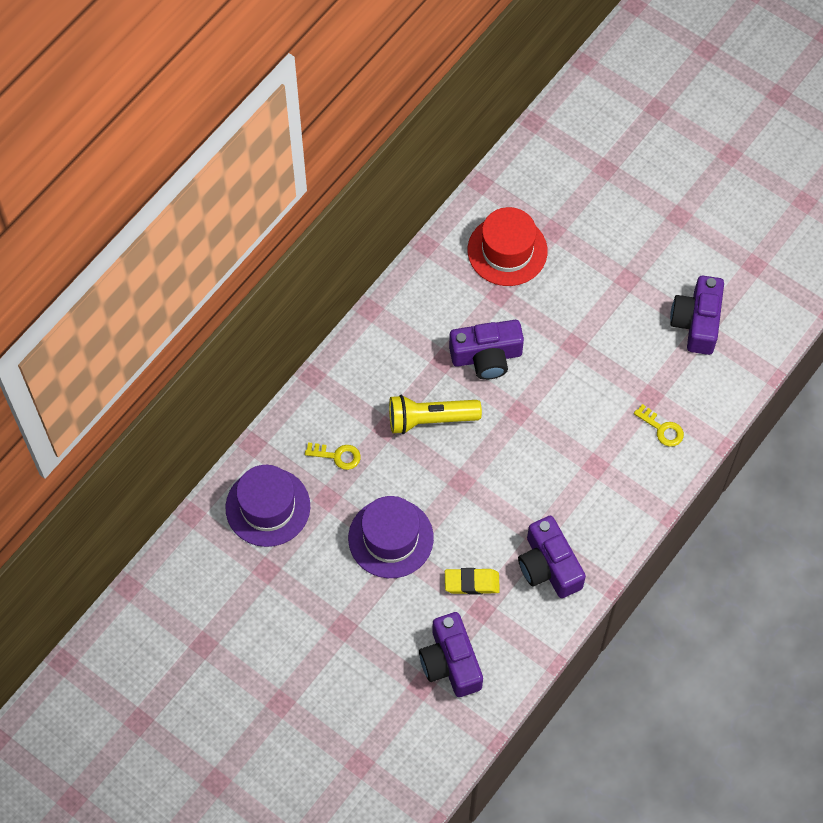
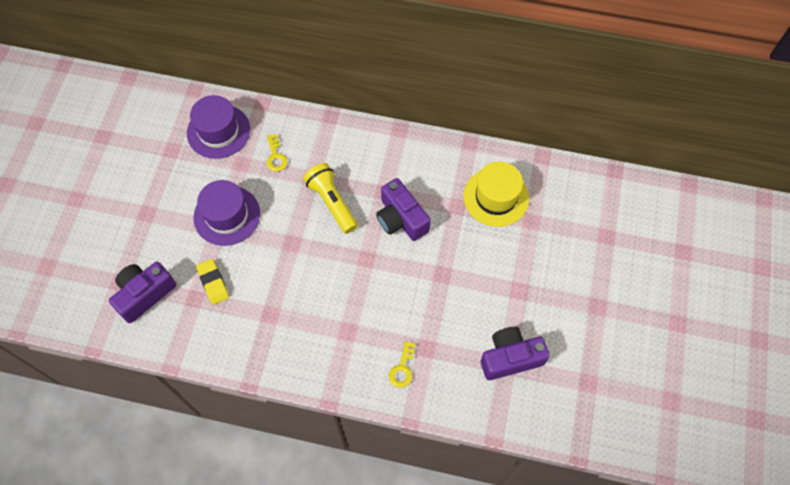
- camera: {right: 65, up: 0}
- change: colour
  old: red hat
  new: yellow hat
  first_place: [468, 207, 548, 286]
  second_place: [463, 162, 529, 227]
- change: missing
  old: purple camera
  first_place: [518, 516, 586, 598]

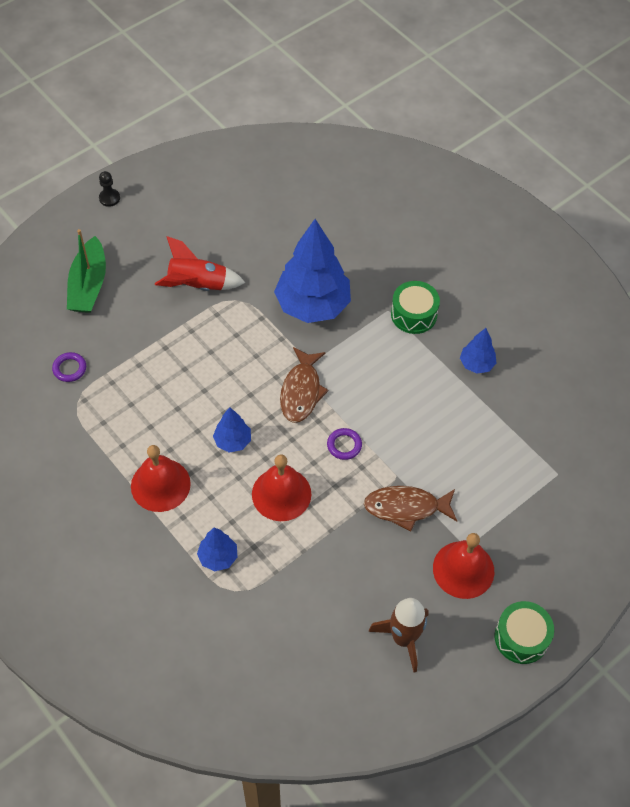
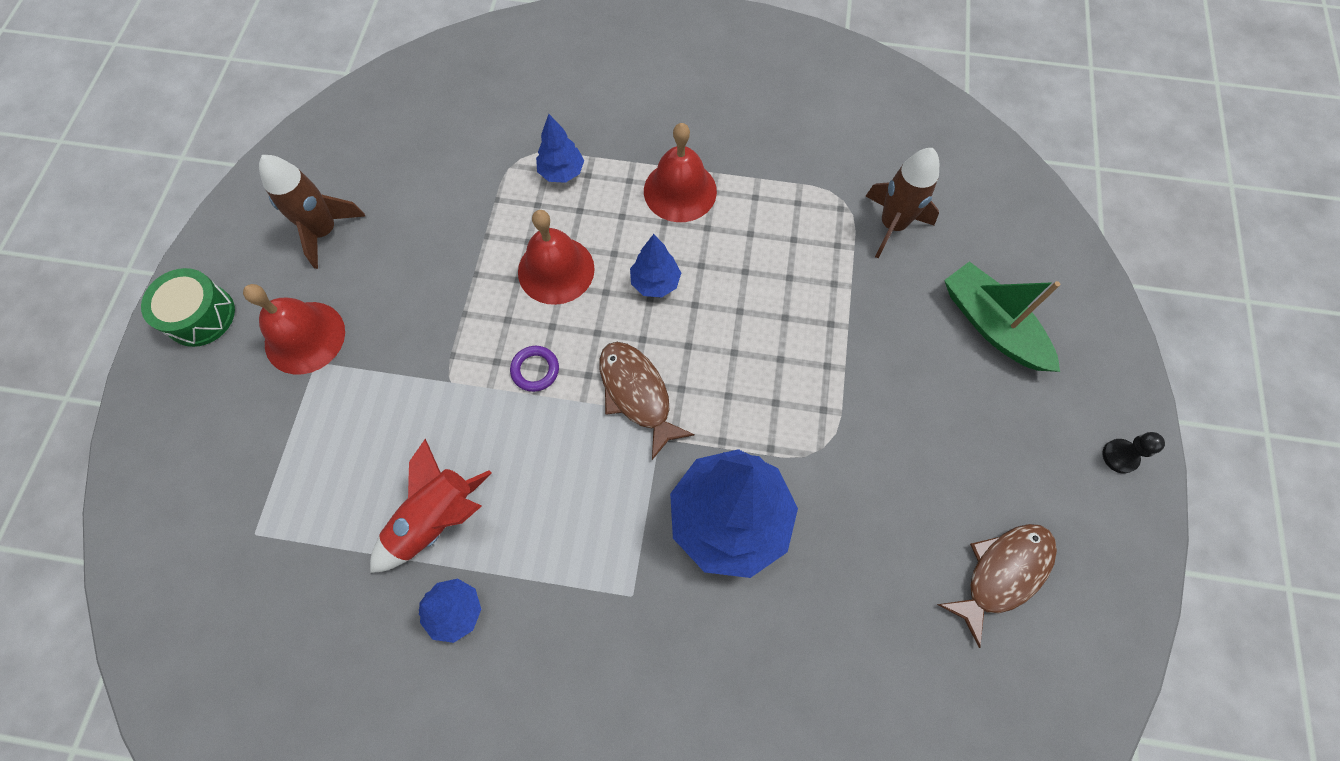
- camera: {right: 140, up: 10}
- change: relocated
  old: red rocket
  first_place: [155, 236, 245, 291]
  second_place: [370, 438, 492, 573]
- change: exchanged
  old: purple ring
  new: brown rocket
  first_place: [52, 352, 86, 382]
  second_place: [866, 148, 939, 258]
- change: relocated
  old: brown fish
  first_place: [364, 486, 457, 531]
  second_place: [937, 524, 1057, 648]
- change: missing
  old: green drum
  first_place: [391, 281, 440, 334]

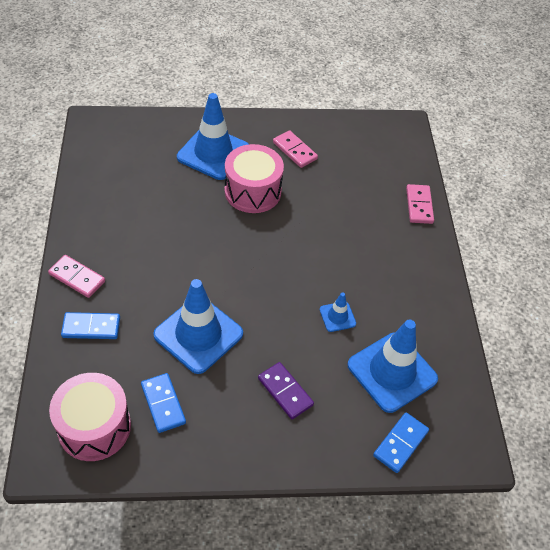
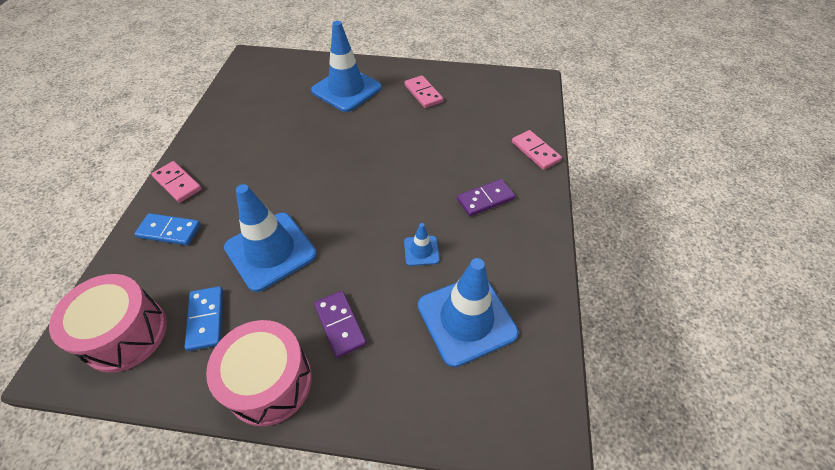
- camera: {right: 15, up: 0}
- change: relocated
  old: pink drum
  first_place: [225, 144, 284, 213]
  second_place: [206, 320, 312, 426]
- change: appeared
  new: purple domino
  second_place: [457, 179, 515, 216]
- change: spun
  old: pink domino
  first_place: [406, 184, 434, 224]
  second_place: [512, 130, 562, 170]
  degrees: -45
- change: missing
  old: blue domino
  first_place: [373, 413, 429, 473]

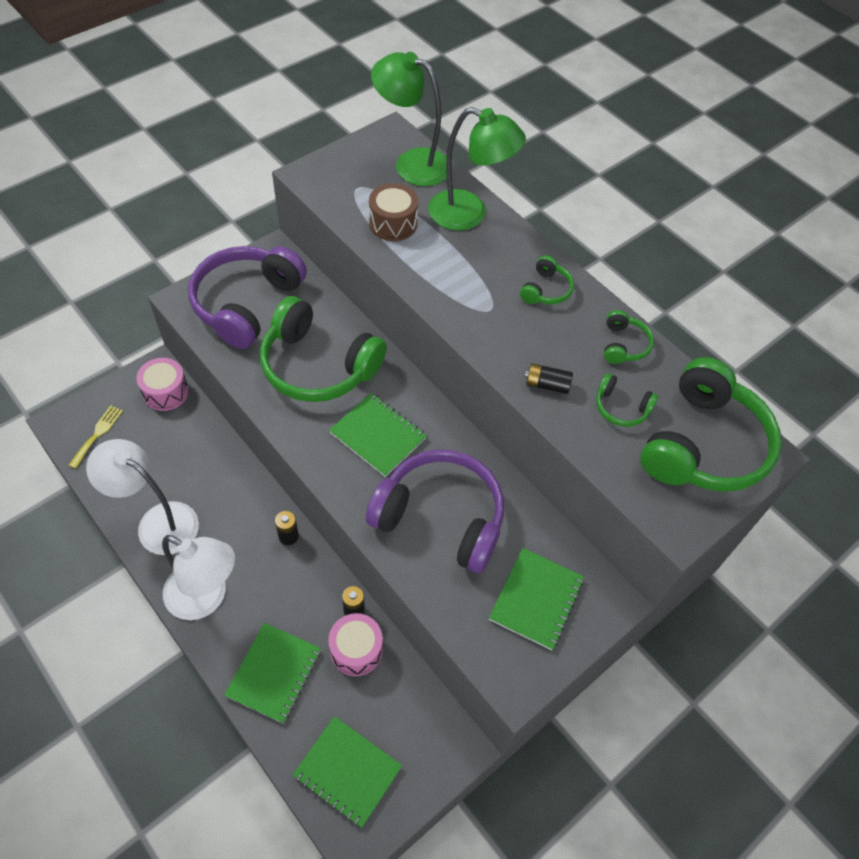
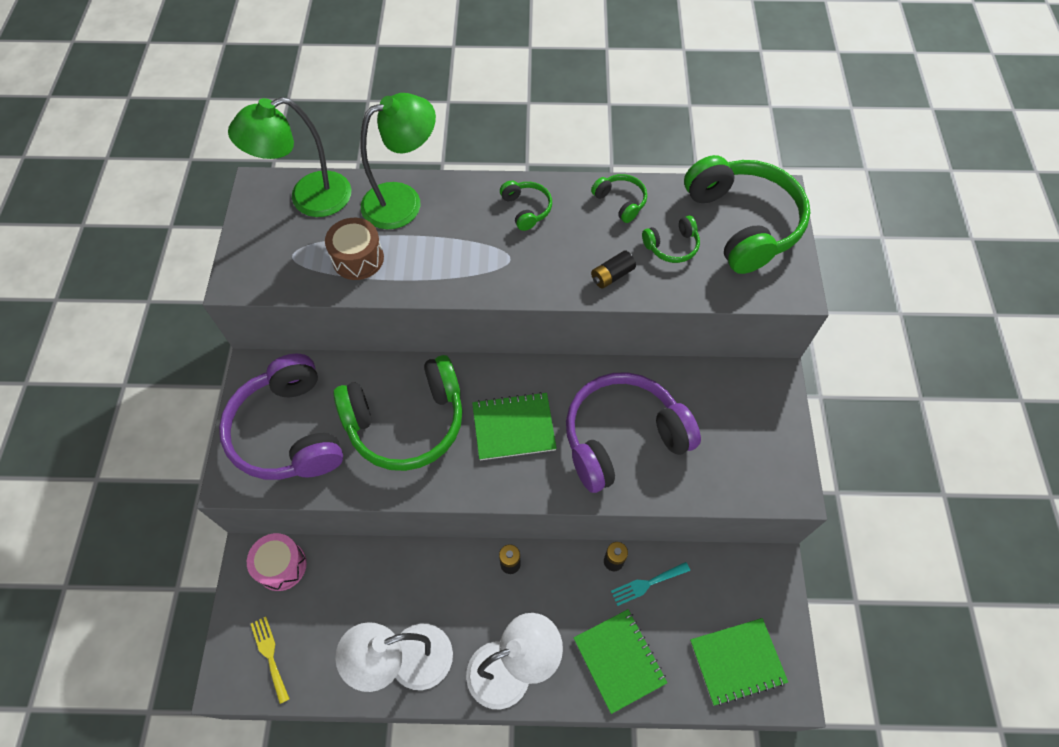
- camera: {right: -45, up: 5}
- change: exchanged
  old: pink drum
  new: turquoise fork
  first_place: [328, 613, 383, 676]
  second_place: [611, 562, 690, 606]
- change: missing
  old: green notebook
  first_place: [489, 548, 584, 650]

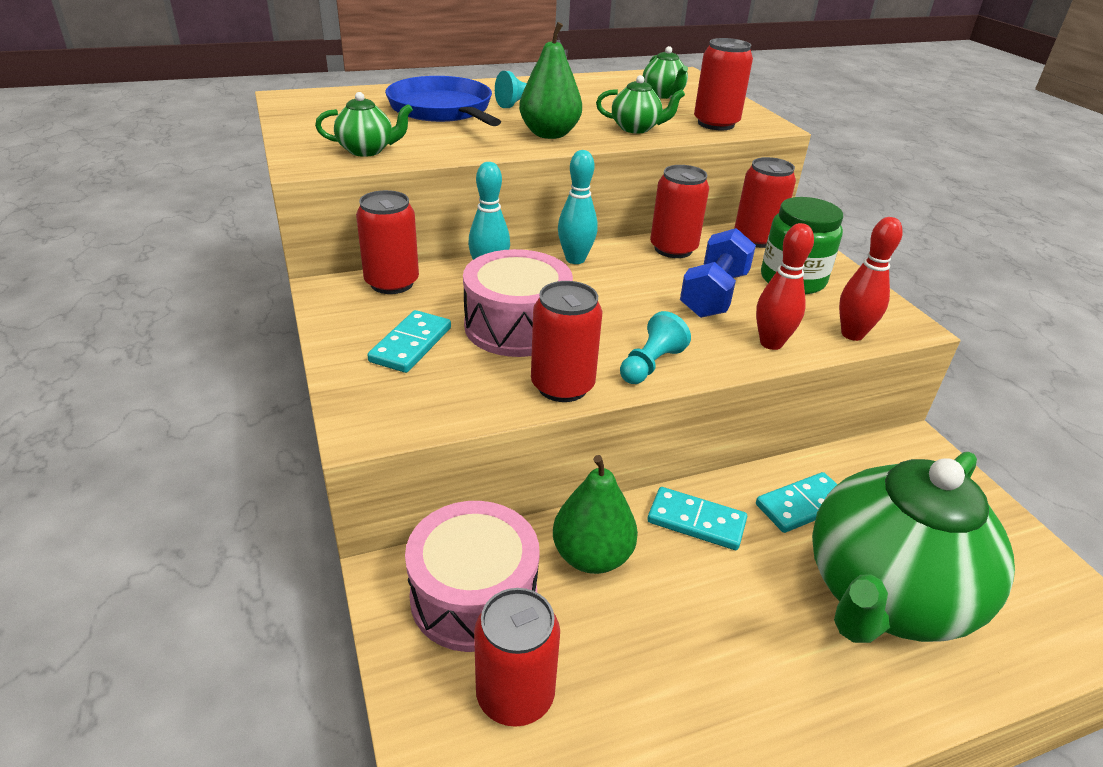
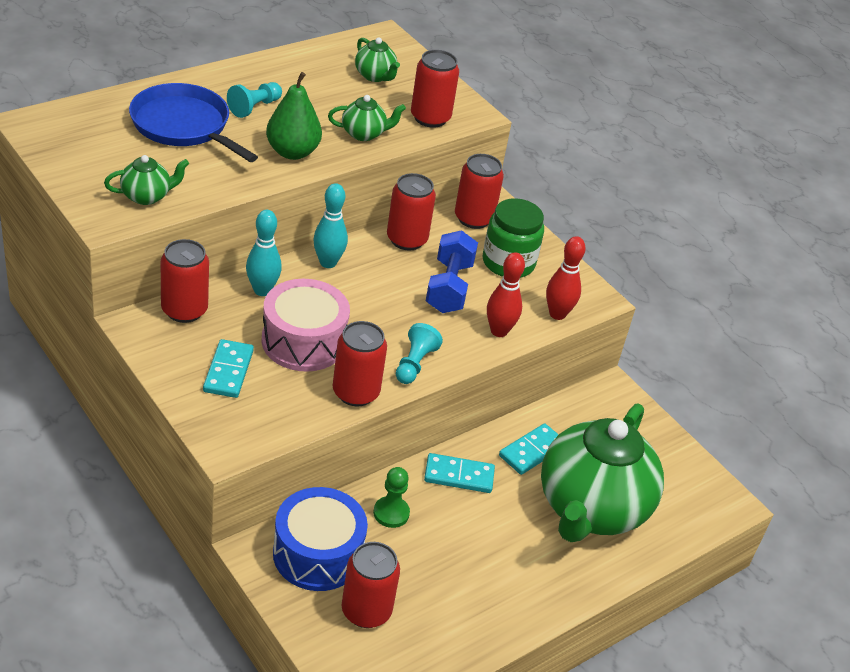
- camera: {right: -20, up: 5}
- change: colour
  old: pink drum
  new: blue drum
  first_place: [405, 501, 540, 652]
  second_place: [273, 487, 368, 591]
- change: exchanged
  old: green pear
  new: green pawn
  first_place: [553, 455, 638, 574]
  second_place: [373, 467, 410, 528]

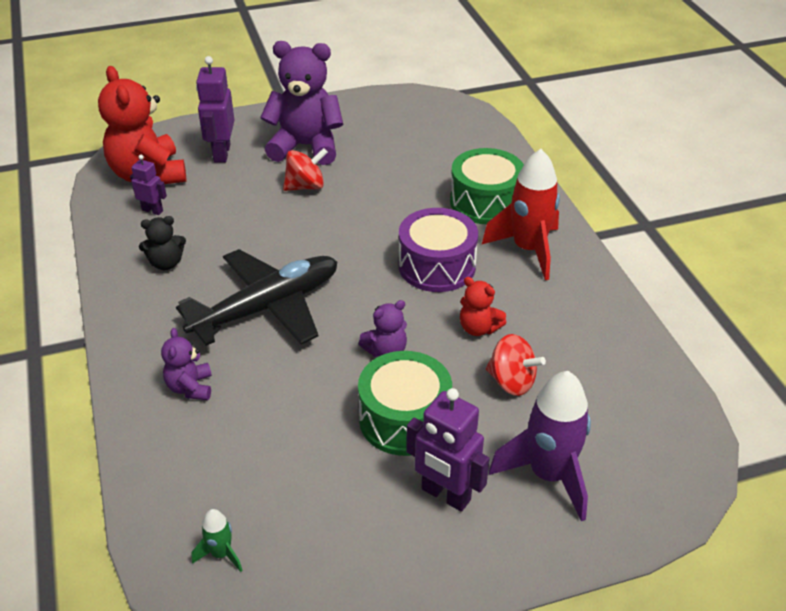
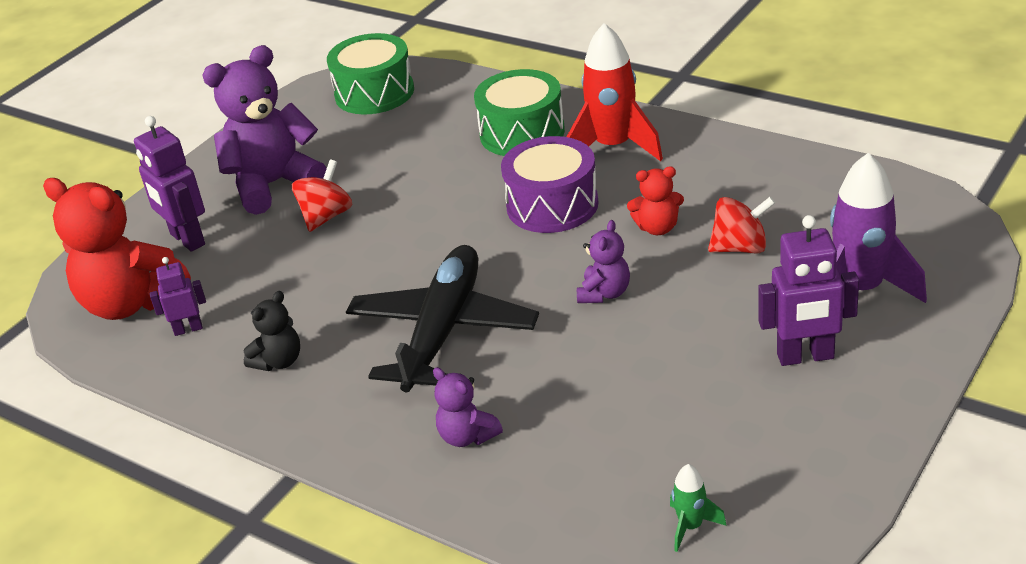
- camera: {right: -35, up: -5}
- change: relocated
  old: green drum
  first_place: [358, 351, 452, 456]
  second_place: [327, 33, 414, 114]

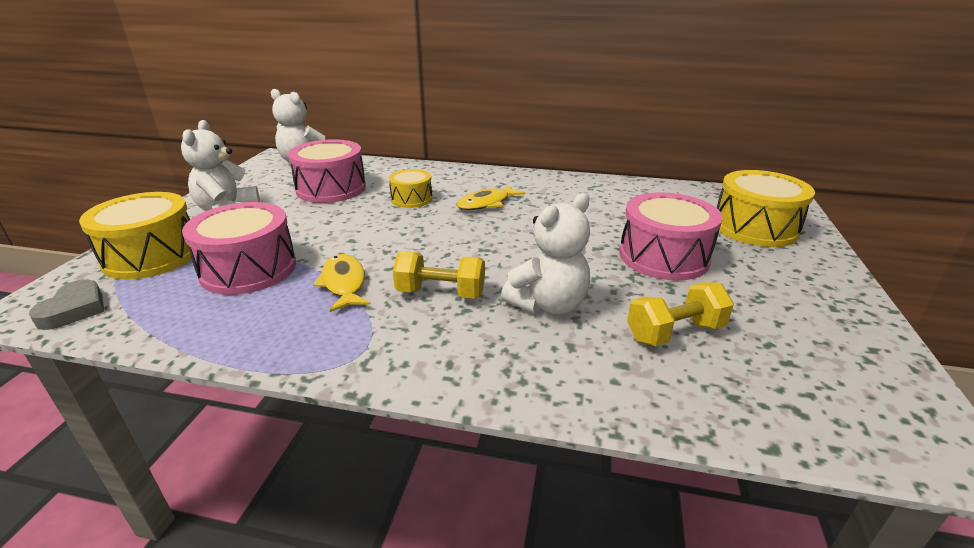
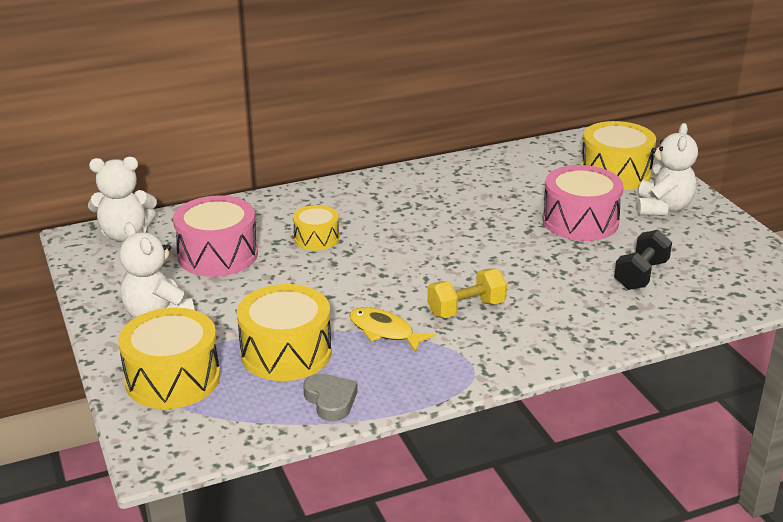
- camera: {right: -35, up: 0}
- change: colour
  old: pink drum
  new: yellow drum
  first_place: [182, 202, 296, 295]
  second_place: [237, 284, 332, 381]
- change: relocated
  old: grey heart
  first_place: [29, 279, 104, 330]
  second_place: [303, 373, 358, 422]
- change: colour
  old: yellow dumbbell
  new: black dumbbell
  first_place: [627, 282, 734, 346]
  second_place: [614, 230, 672, 290]
- change: relocated
  old: white teddy bear
  first_place: [501, 193, 590, 315]
  second_place: [637, 123, 698, 215]
- change: missing
  old: yellow fish
  first_place: [457, 184, 525, 210]

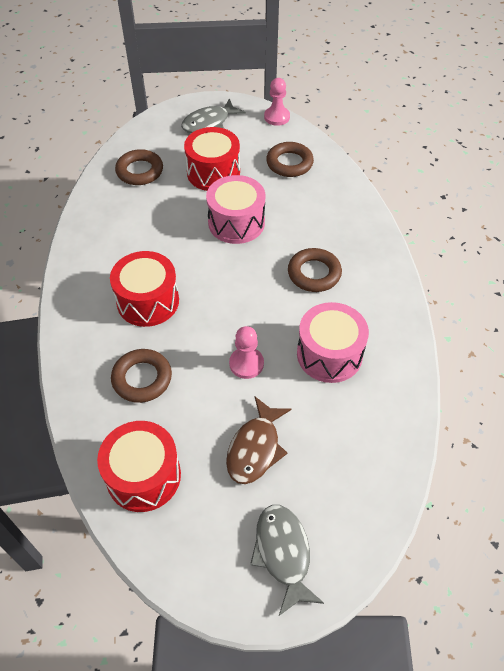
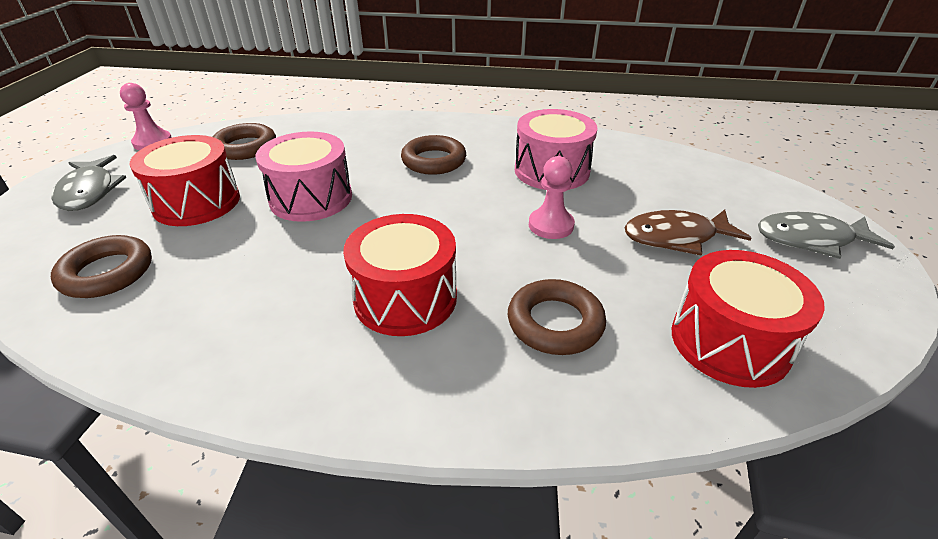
- camera: {right: -75, up: -15}
- change: spun
  old: brown fish
  first_place: [226, 397, 291, 484]
  second_place: [625, 209, 751, 256]
  degrees: 135

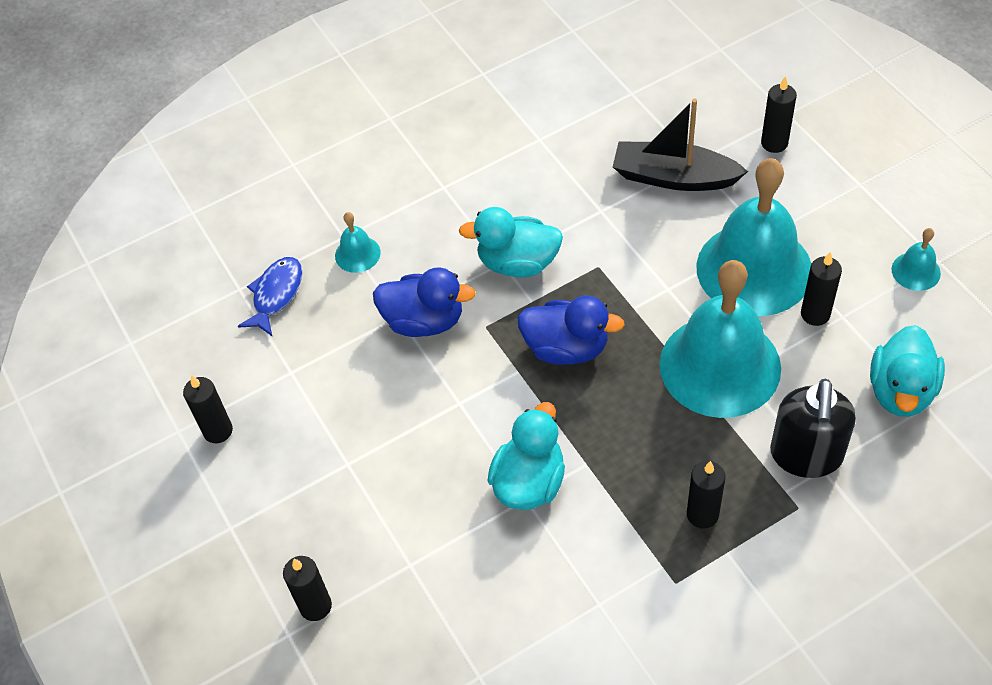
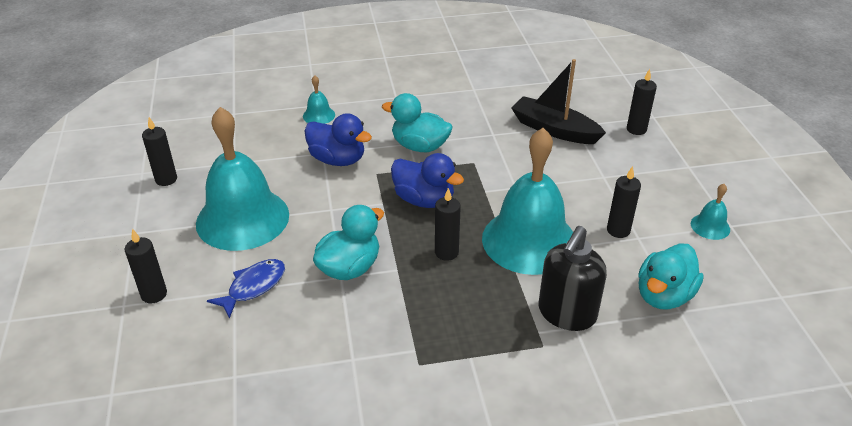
- camera: {right: 15, up: -15}
- change: relocated
  old: turquoise bell
  first_place: [696, 158, 812, 316]
  second_place: [196, 107, 289, 251]
- change: relocated
  old: blue fish
  first_place: [238, 257, 302, 336]
  second_place: [207, 259, 285, 319]
- change: relocated
  old: black candle
  first_place: [687, 461, 725, 529]
  second_place: [435, 188, 461, 261]

